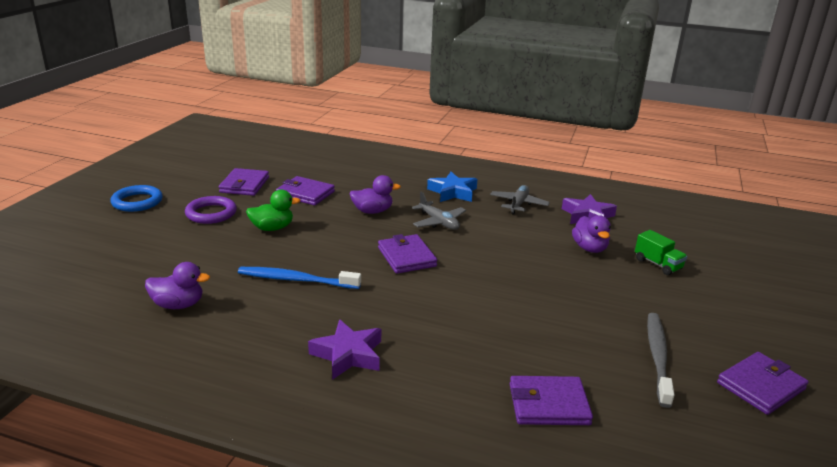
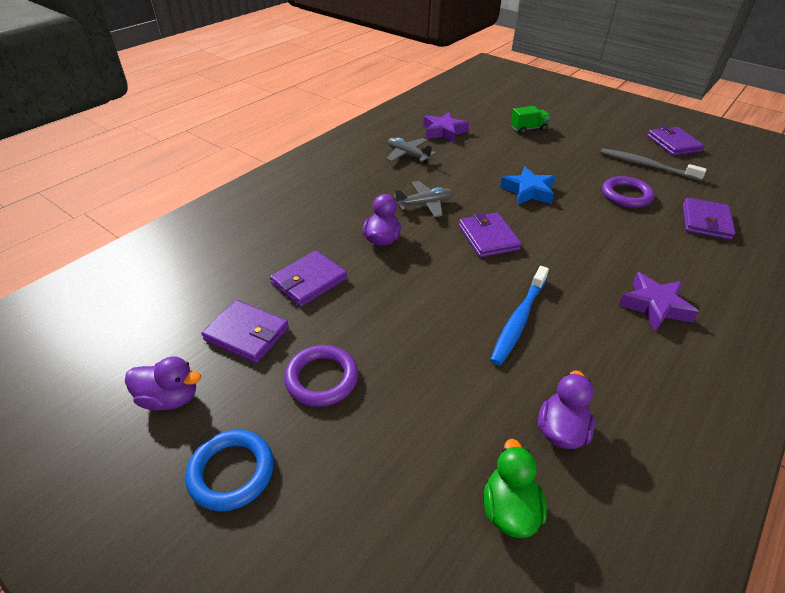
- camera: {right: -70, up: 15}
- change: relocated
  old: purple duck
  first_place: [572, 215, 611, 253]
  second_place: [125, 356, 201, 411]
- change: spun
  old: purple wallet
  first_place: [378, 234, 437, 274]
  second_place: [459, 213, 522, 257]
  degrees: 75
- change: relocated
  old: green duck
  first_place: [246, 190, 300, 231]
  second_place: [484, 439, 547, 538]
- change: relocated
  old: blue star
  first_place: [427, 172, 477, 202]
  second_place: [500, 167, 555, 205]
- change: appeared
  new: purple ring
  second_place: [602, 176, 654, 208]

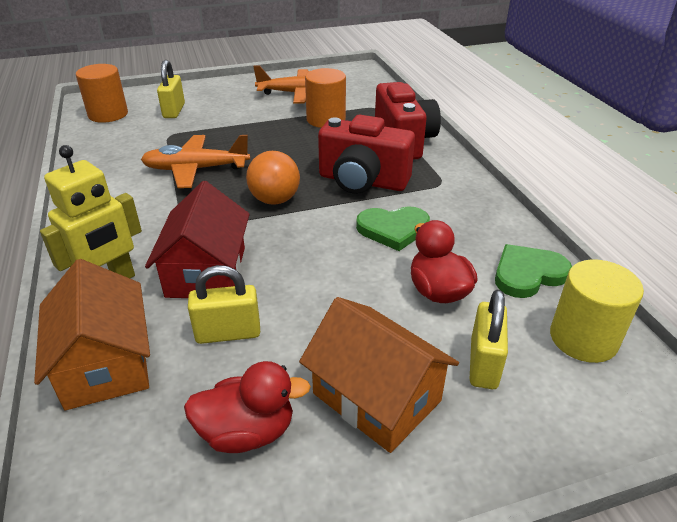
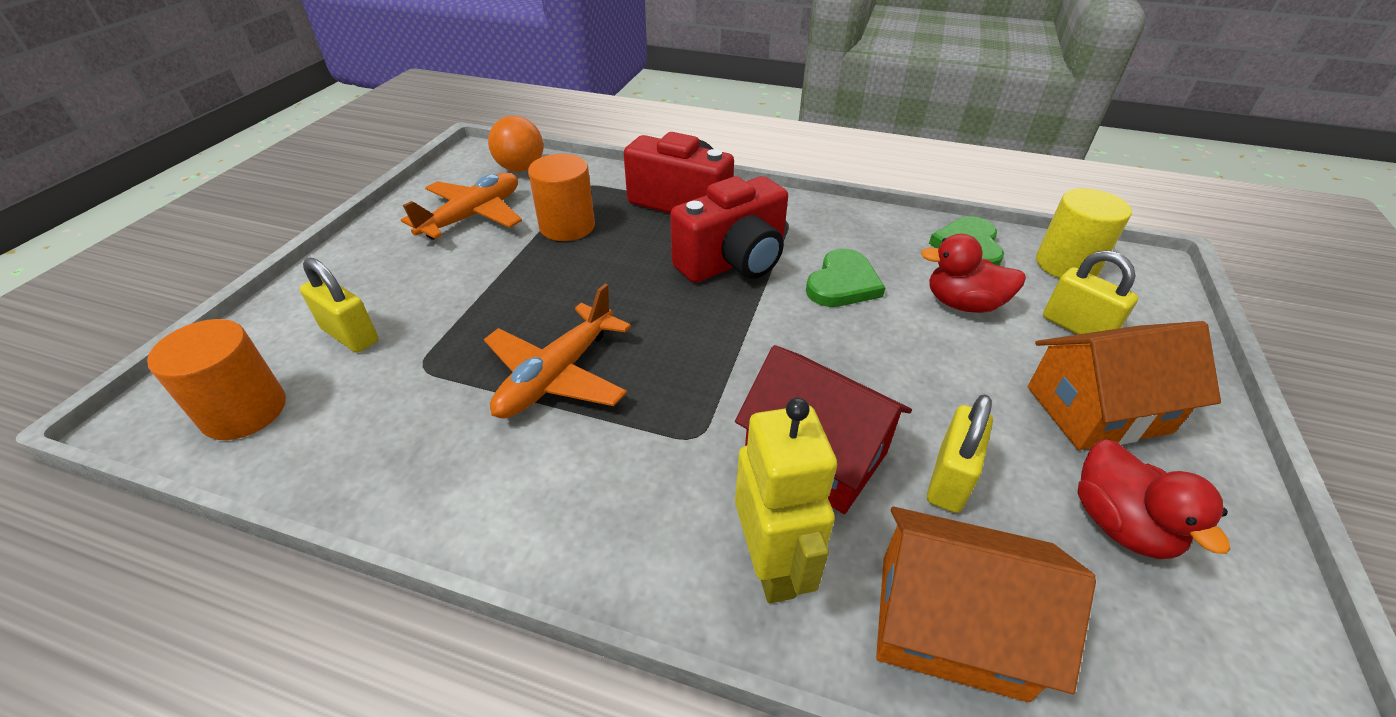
- camera: {right: -55, up: 5}
- change: relocated
  old: orange ball
  first_place: [246, 151, 300, 205]
  second_place: [488, 116, 543, 172]
- change: spun
  old: red duck
  first_place: [184, 361, 311, 453]
  second_place: [1078, 439, 1230, 559]
  degrees: 135

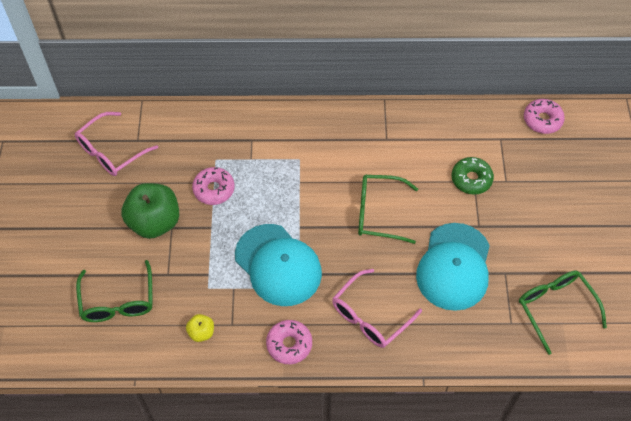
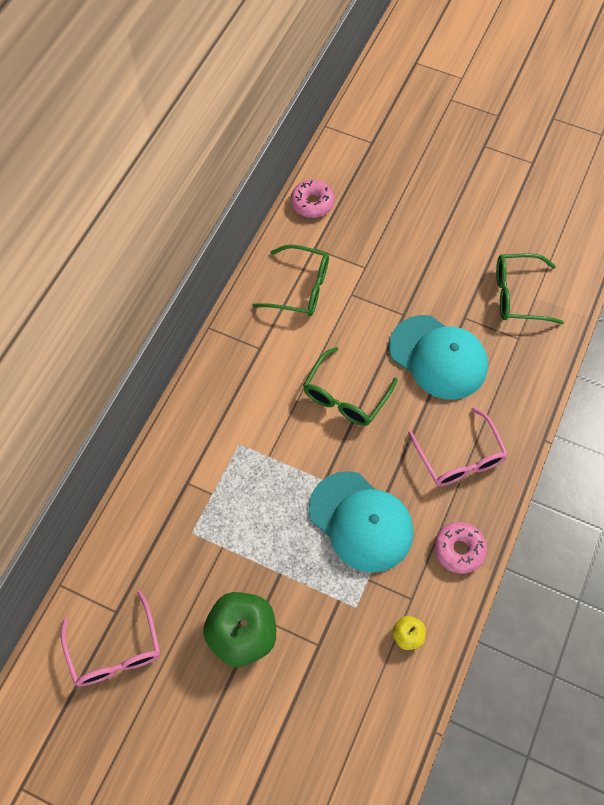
- camera: {right: -65, up: 5}
- change: relocated
  old: green glasses
  first_place: [76, 260, 153, 322]
  second_place: [252, 244, 329, 316]
- change: spun
  old: turquoise cap
  first_place: [235, 224, 322, 306]
  second_place: [309, 471, 414, 573]
  degrees: 60
- change: missing
  old: pink donut
  first_place: [192, 167, 235, 205]
- change: missing
  old: green donut
  first_place: [451, 157, 494, 195]

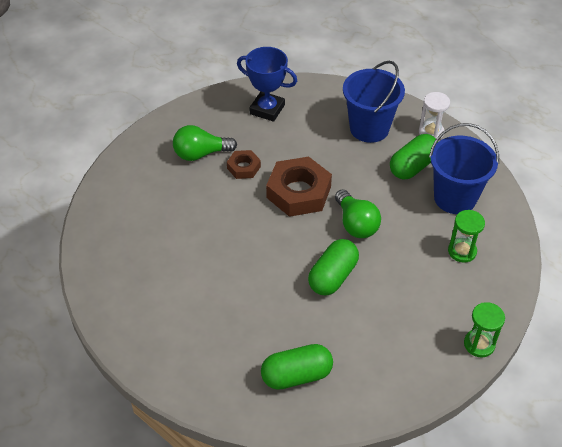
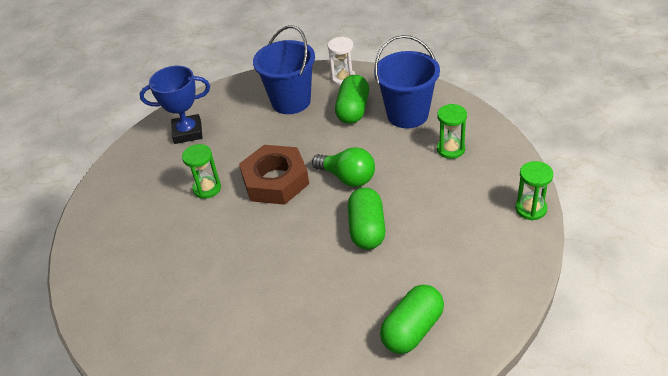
- camera: {right: -30, up: -5}
- change: exchanged
  old: brown nut
  new: green hourglass
  first_place: [227, 150, 261, 179]
  second_place: [182, 144, 221, 199]
- change: missing
  old: green light bulb
  first_place: [173, 125, 237, 161]

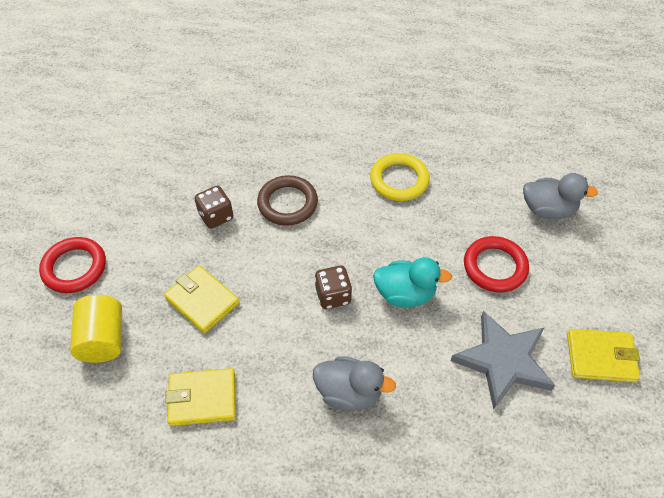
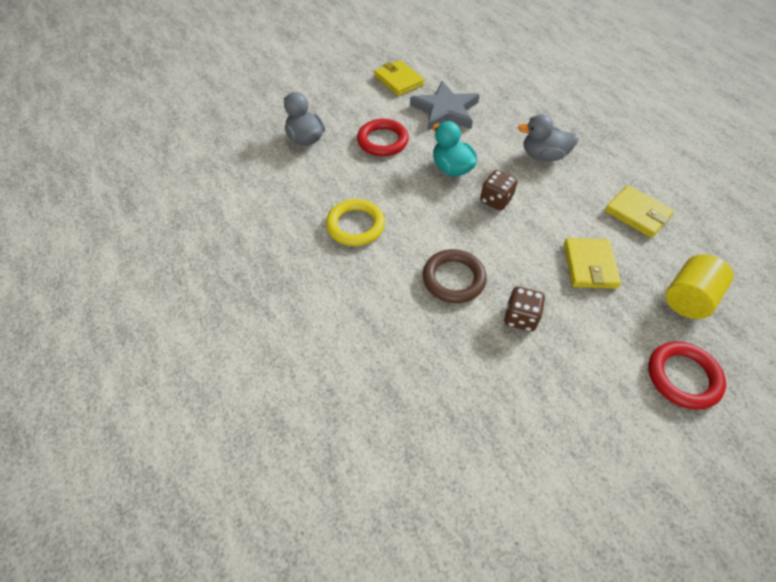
- camera: {right: -130, up: 0}
- change: spun
  old: grey duck
  first_place: [313, 356, 396, 411]
  second_place: [518, 114, 579, 161]
  degrees: -60

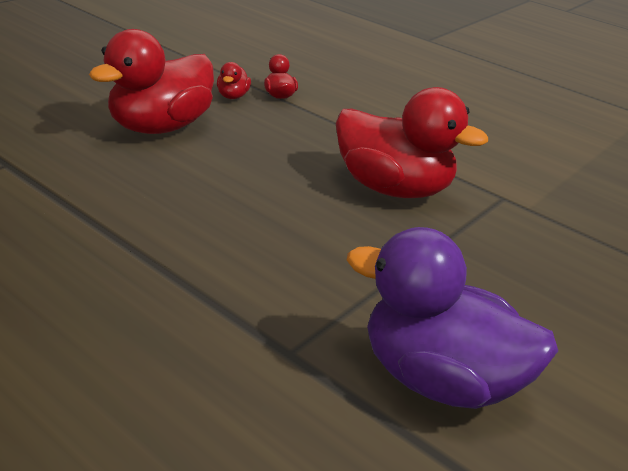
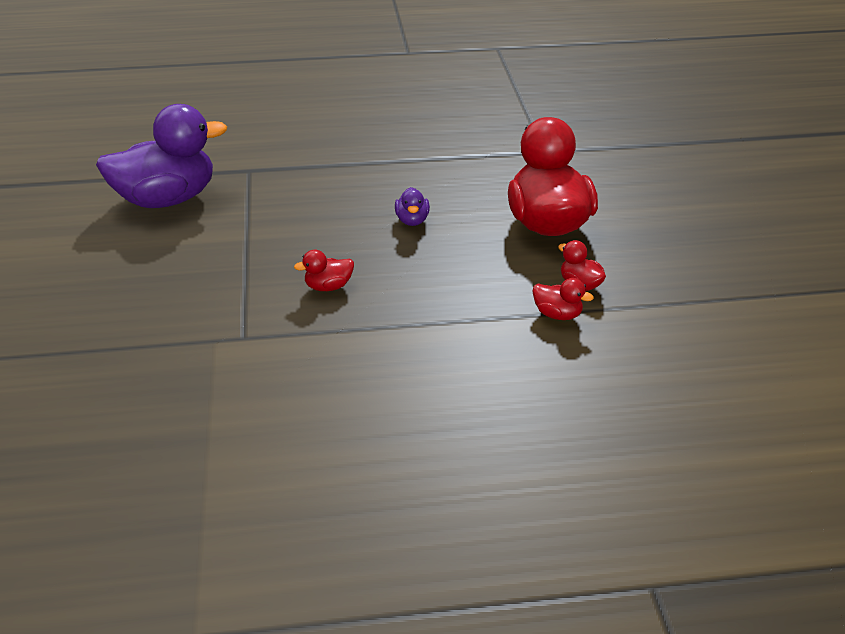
- camera: {right: 135, up: 5}
- change: size
  old: red duck
  first_place: [336, 87, 488, 198]
  second_place: [294, 250, 354, 291]
  factor: 0.41
- change: appeared
  new: purple duck
  second_place: [395, 187, 430, 226]

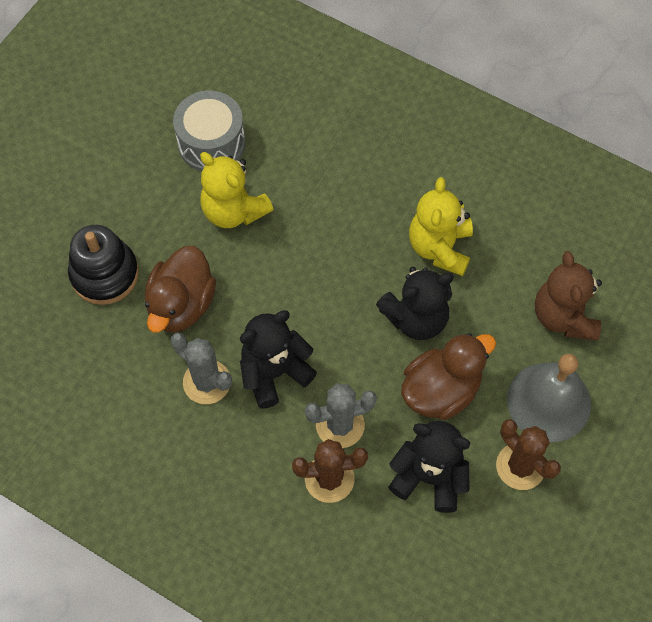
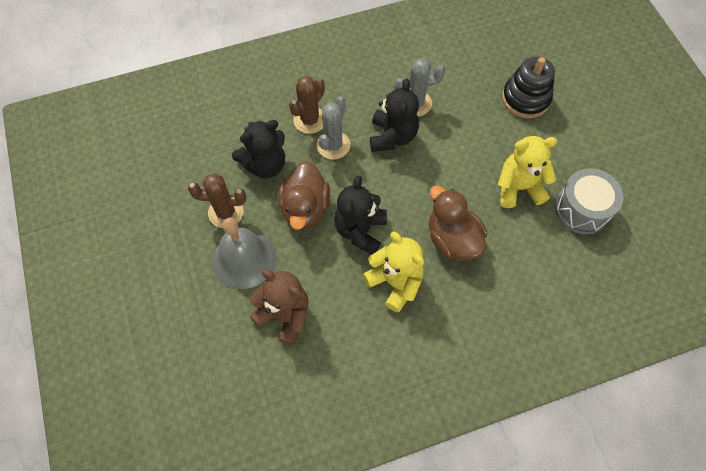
- camera: {right: 130, up: 0}
- change: relocated
  old: brown duck
  first_place: [145, 246, 216, 333]
  second_place: [429, 185, 487, 261]

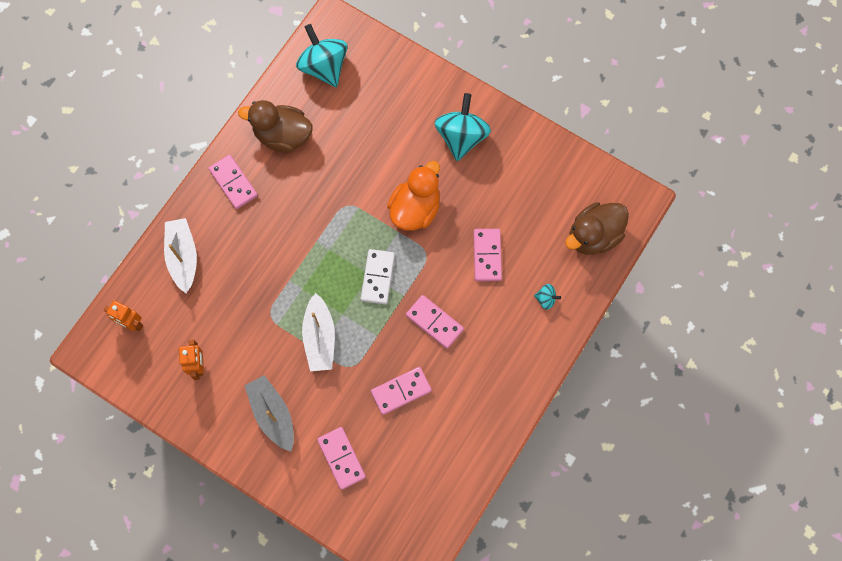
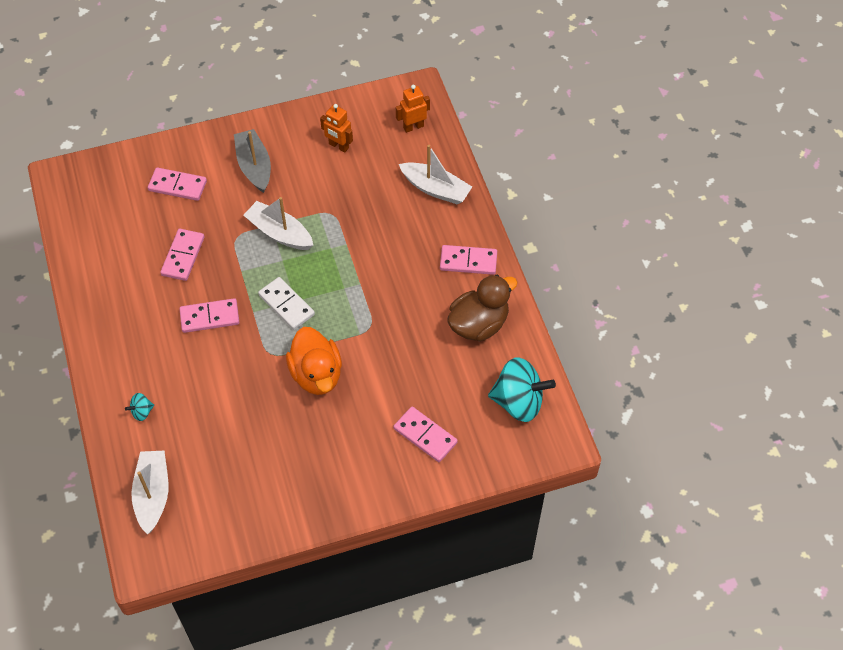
- camera: {right: 130, up: -15}
- change: exchanged
  old: brown duck
  new: white boat
  first_place: [565, 202, 629, 255]
  second_place: [131, 451, 168, 534]
- change: spun
  old: grey boat
  first_place: [245, 375, 294, 452]
  second_place: [234, 129, 271, 193]
  degrees: -120
- change: relocated
  old: pink domino
  first_place: [474, 229, 502, 281]
  second_place: [393, 407, 458, 462]
- change: missing
  old: turquoise spinning top
  first_place: [434, 93, 491, 161]

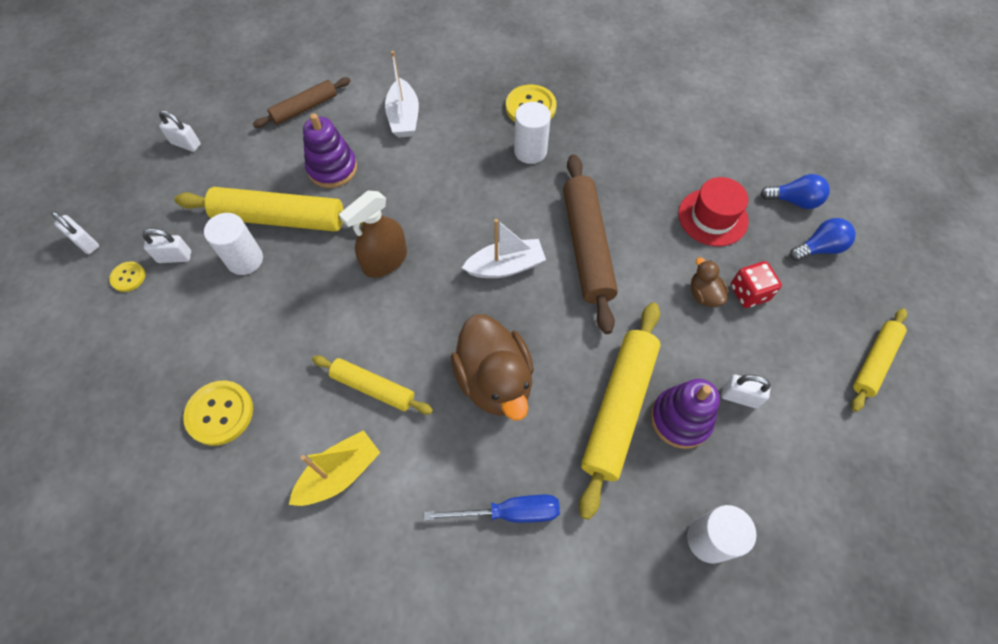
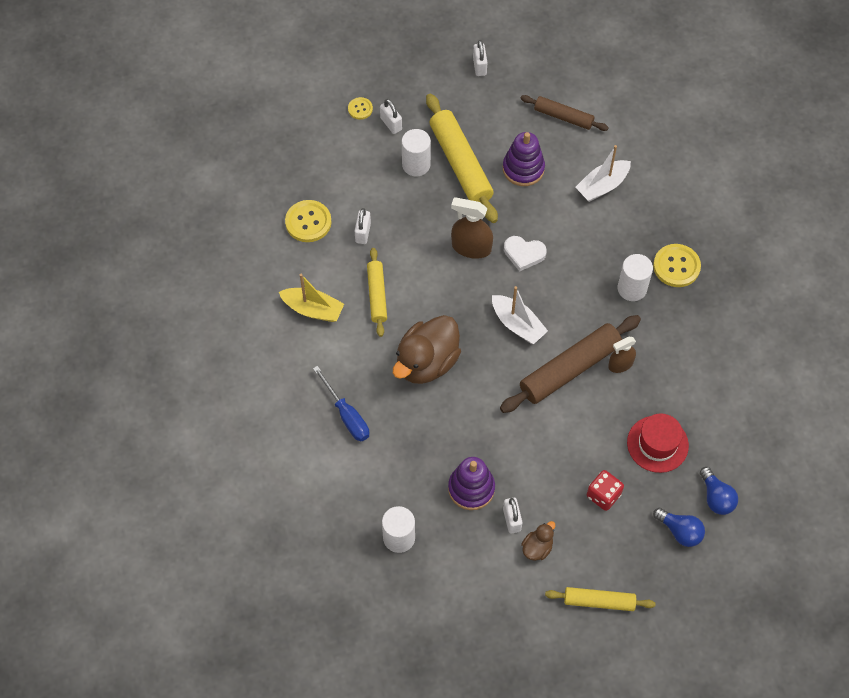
- camera: {right: 60, up: 0}
- change: relocated
  old: white padlock
  first_place: [51, 211, 99, 254]
  second_place: [355, 208, 371, 244]
- change: appeared
  new: white heart
  second_place: [504, 236, 547, 271]
- change: relocated
  old: brown duck
  first_place: [691, 257, 729, 307]
  second_place: [521, 521, 555, 561]
- change: appeared
  new: brown spray bottle
  second_place: [608, 337, 636, 373]
- change: missing
  old: yellow rolling pin
  first_place: [579, 302, 661, 520]

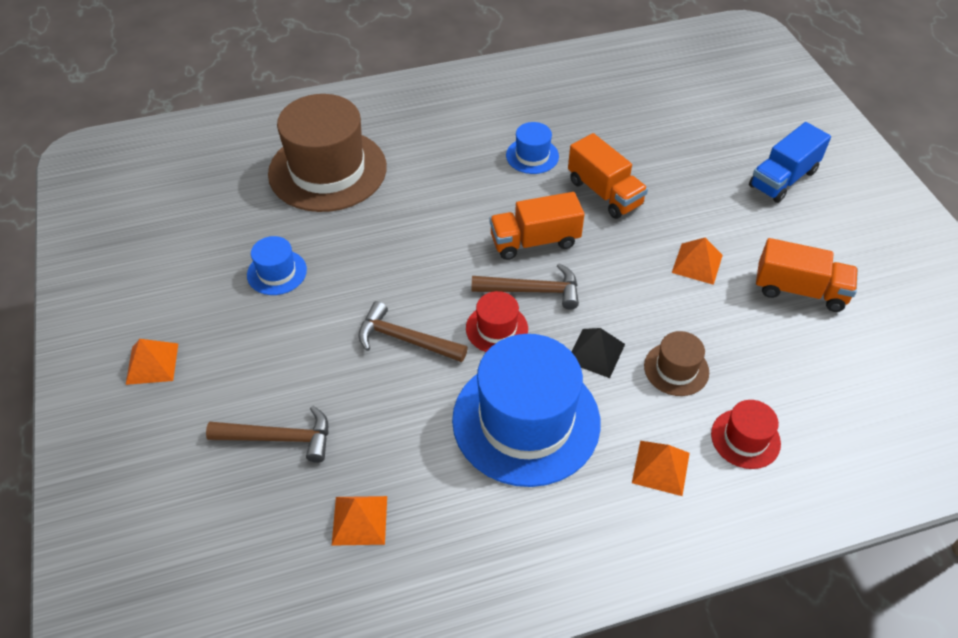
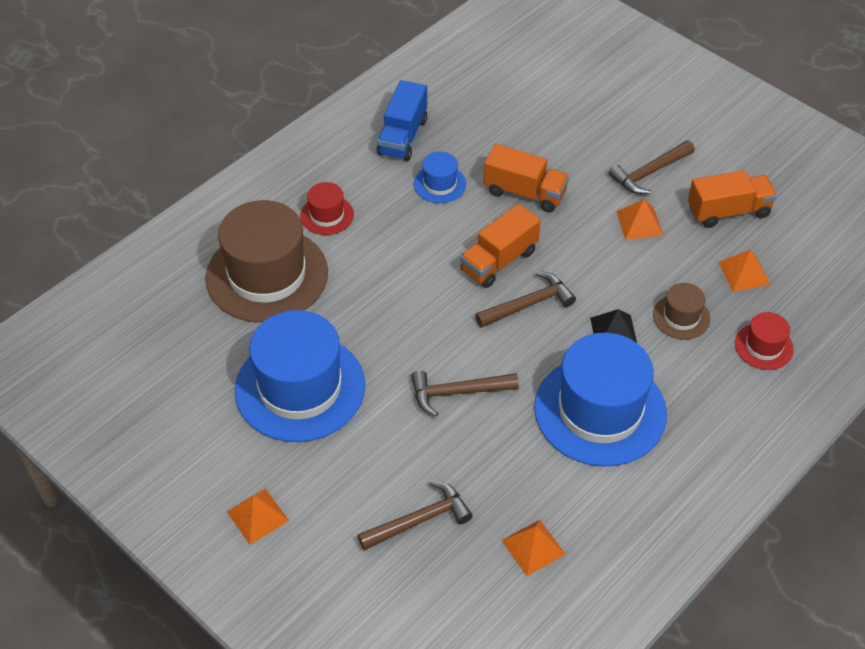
- camera: {right: -30, up: 0}
- change: size
  old: blue hat
  first_place: [247, 236, 307, 295]
  second_place: [235, 310, 365, 442]
  factor: 2.19
- change: relocated
  old: red hat
  first_place: [466, 291, 528, 352]
  second_place: [300, 182, 354, 235]
- change: relocated
  old: blue truck
  first_place: [749, 122, 831, 203]
  second_place: [377, 80, 427, 161]
- change: appeared
  new: brown hammer
  second_place: [609, 140, 695, 194]
- change: relocated
  old: orange pyramid
  first_place: [632, 441, 690, 496]
  second_place: [718, 249, 770, 292]

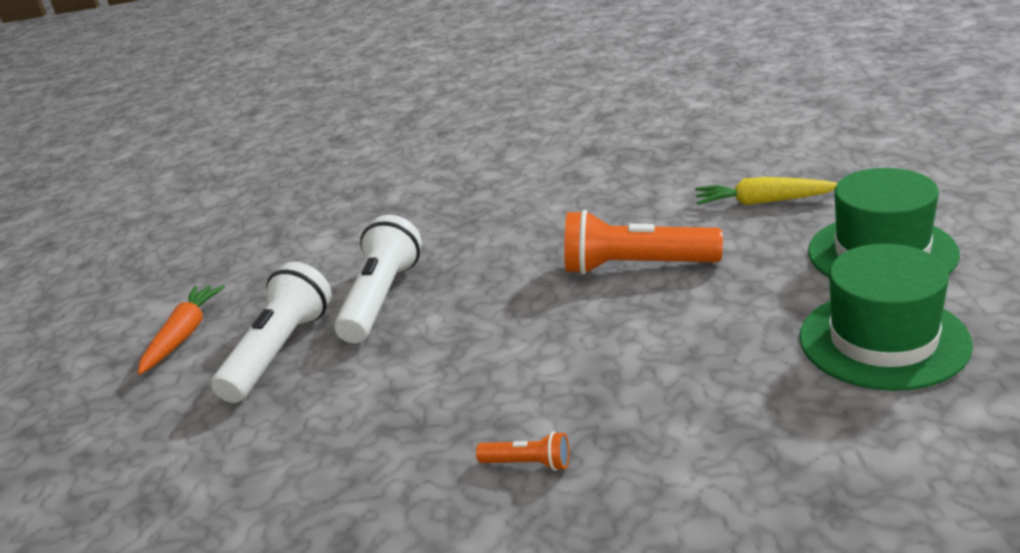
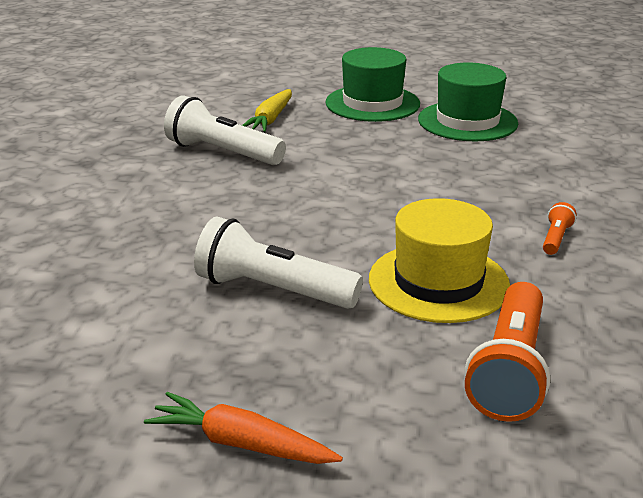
- camera: {right: -85, up: 0}
- change: relocated
  old: white flashlight
  first_place: [211, 262, 332, 403]
  second_place: [164, 95, 286, 165]
- change: appeared
  new: yellow hat
  second_place: [369, 198, 510, 323]
- change: relocated
  old: orange flashlight
  first_place: [564, 210, 723, 275]
  second_place: [465, 282, 551, 422]

